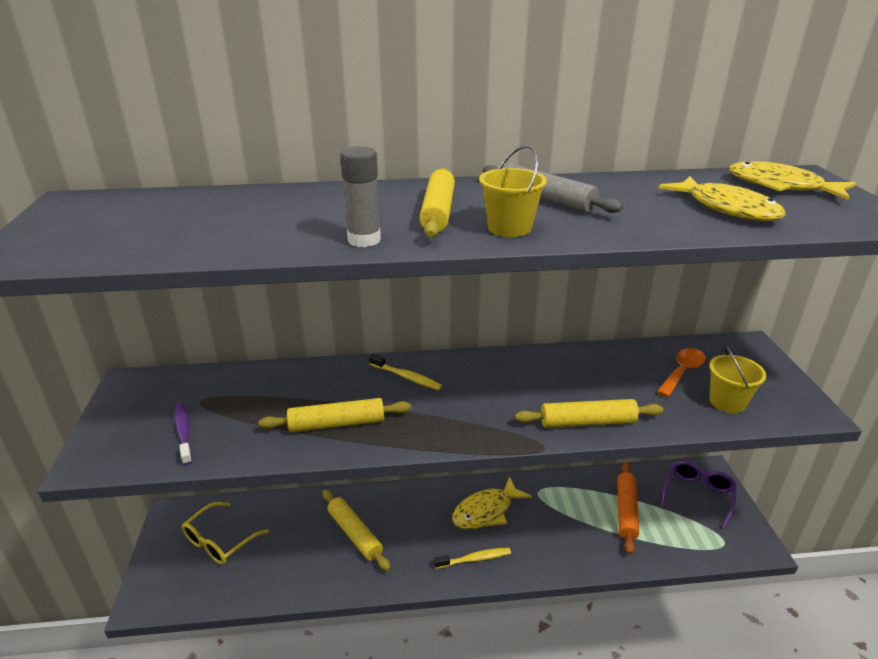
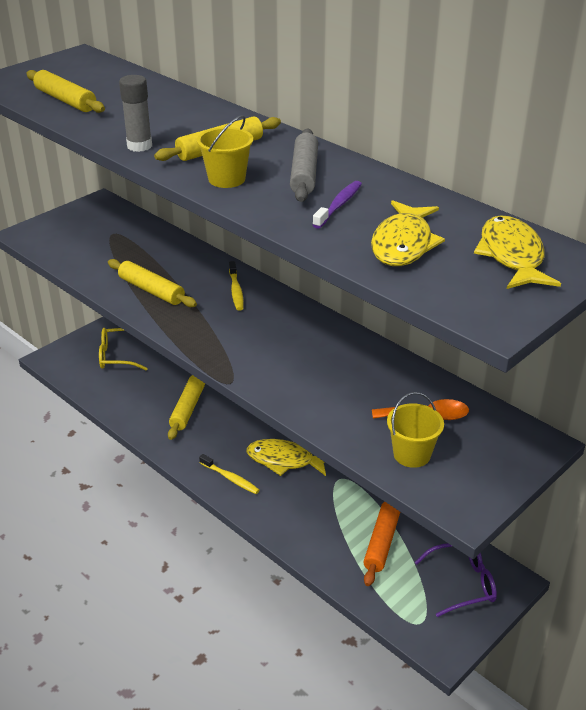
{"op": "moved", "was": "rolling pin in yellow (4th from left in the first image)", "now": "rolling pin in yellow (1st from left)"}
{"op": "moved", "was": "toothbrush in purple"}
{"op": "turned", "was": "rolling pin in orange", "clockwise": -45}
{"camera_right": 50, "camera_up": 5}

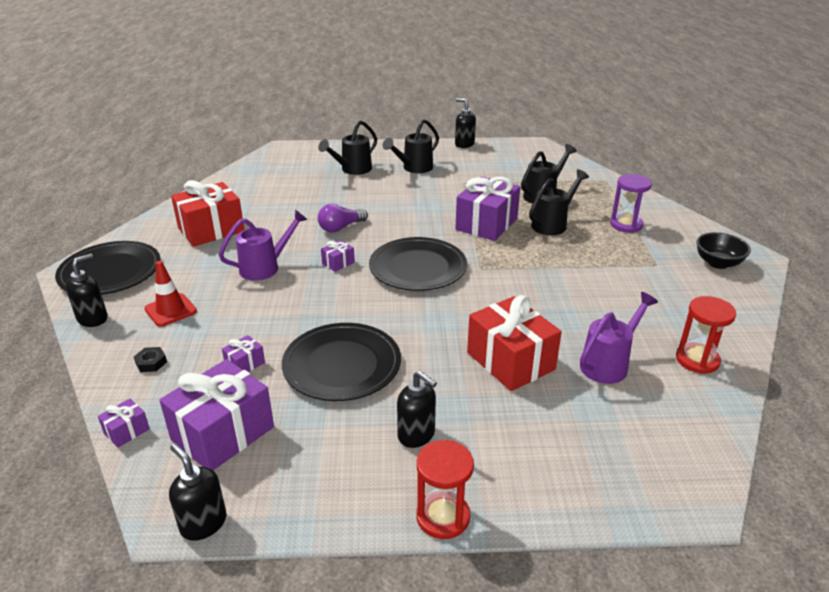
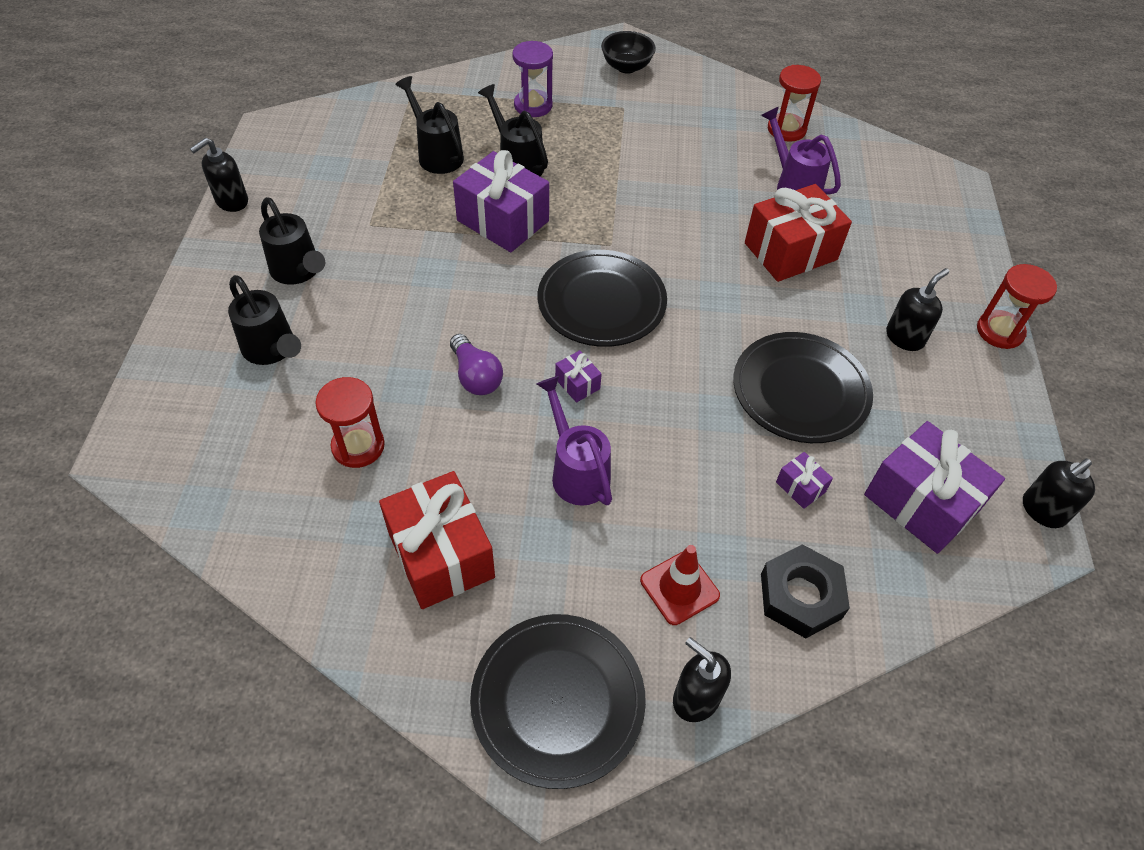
{"op": "added", "now": "hourglass in red (1st from left)"}
{"op": "resized", "was": "nut in black", "ratio": 2.1}
{"op": "removed", "was": "gift in purple (1st from left)"}
{"camera_right": -85, "camera_up": 20}

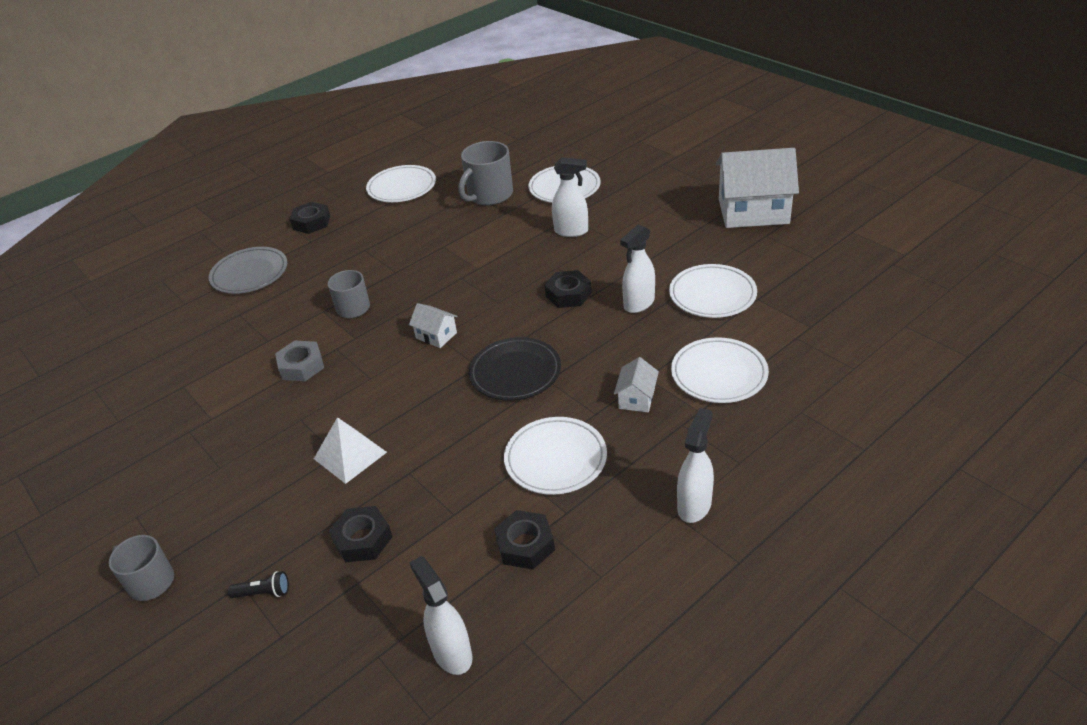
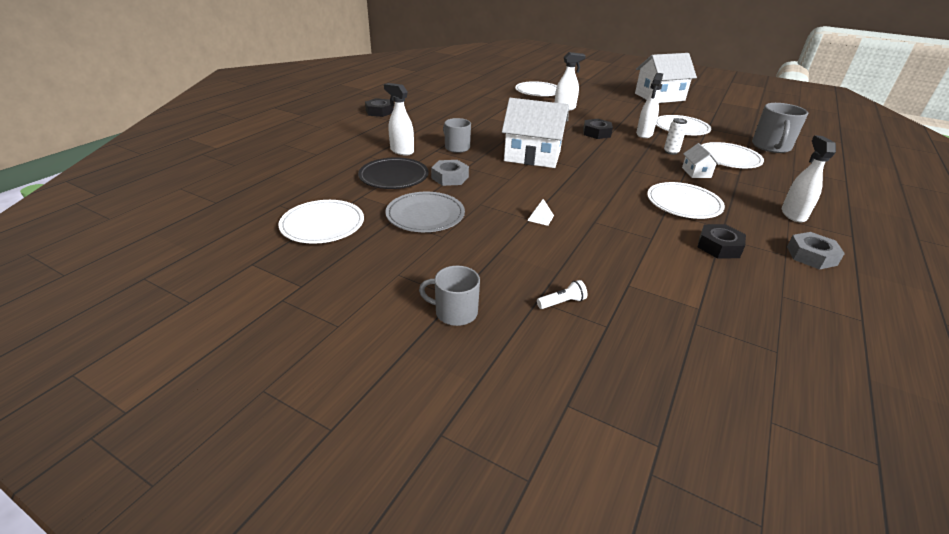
{"op": "moved", "was": "plate in white (1st from left)"}
{"op": "moved", "was": "plate in black"}
{"op": "moved", "was": "spray bottle in white (1st from left)"}
{"op": "moved", "was": "plate in grey"}
{"op": "resized", "was": "house in white (1st from left)", "ratio": 2.21}
{"op": "resized", "was": "pyramid in white", "ratio": 0.52}
{"op": "recoloured", "was": "flashlight in black", "now": "flashlight in white"}
{"op": "added", "now": "can in white"}
{"op": "moved", "was": "mug in grey (3rd from left)"}
{"op": "added", "now": "nut in grey (2nd from left)"}
{"op": "removed", "was": "nut in black (2nd from left)"}
{"camera_right": -25, "camera_up": -5}

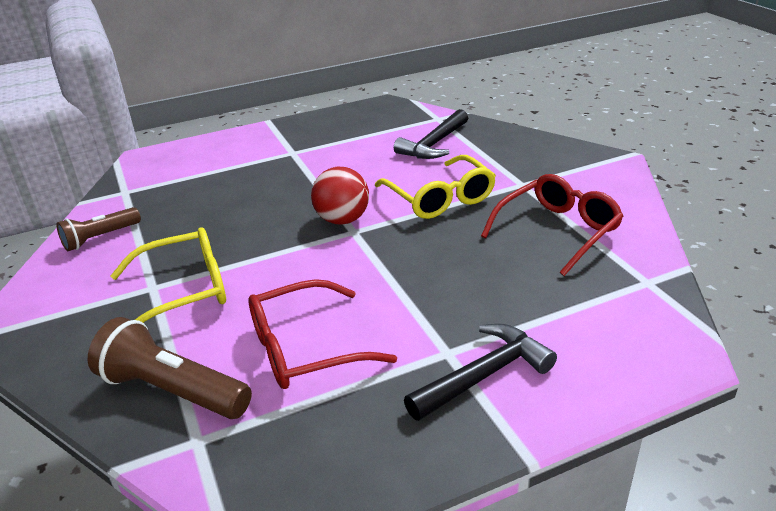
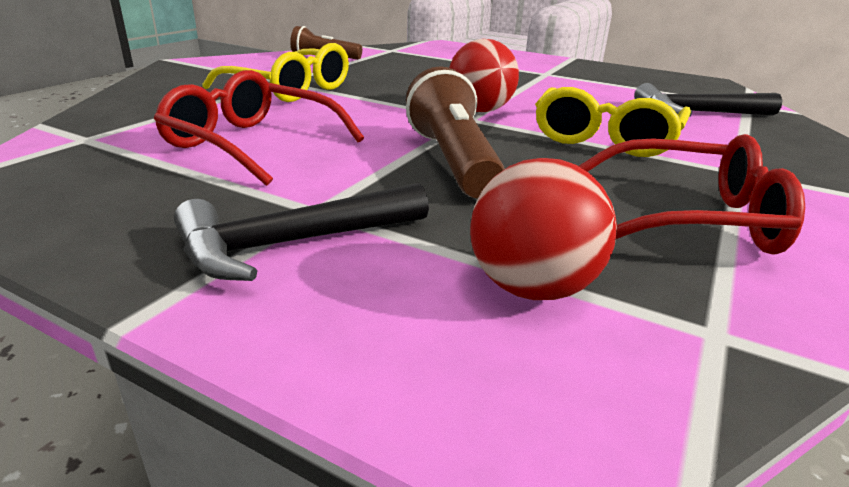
{"op": "turned", "was": "hammer in black (2nd from left in the first image)", "clockwise": 135}
{"op": "moved", "was": "flashlight in brown (2nd from left)"}
{"op": "added", "now": "ball in red (2nd from left)"}
{"camera_right": 50, "camera_up": -5}

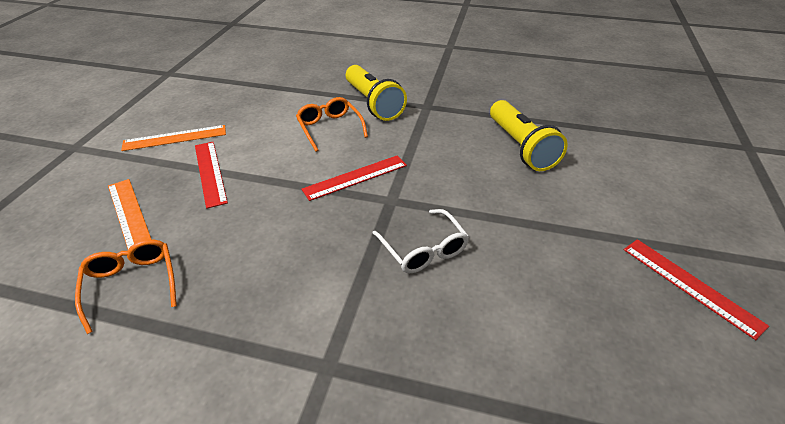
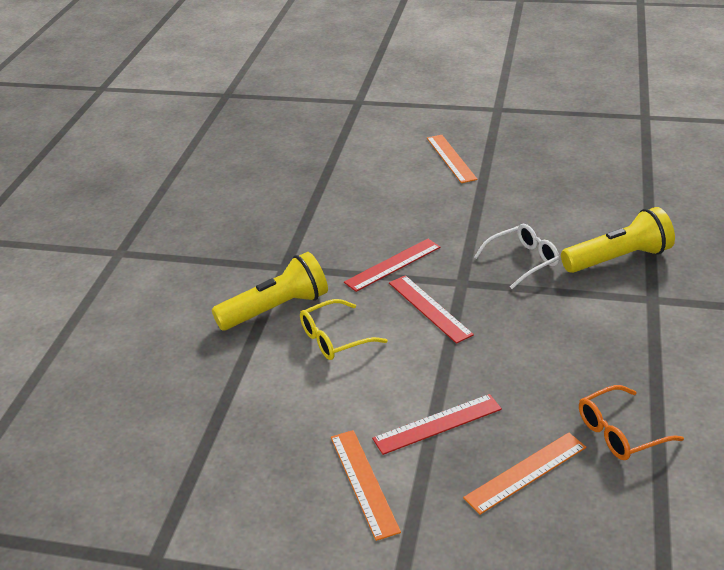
{"op": "recoloured", "was": "glasses in orange (2nd from left)", "now": "glasses in yellow"}
{"op": "moved", "was": "ruler in red (3rd from left in the first image)", "now": "ruler in red (1st from left)"}
{"op": "added", "now": "ruler in orange (2nd from left)"}
{"op": "moved", "was": "flashlight in yellow (2nd from left)"}
{"camera_right": -90, "camera_up": -5}

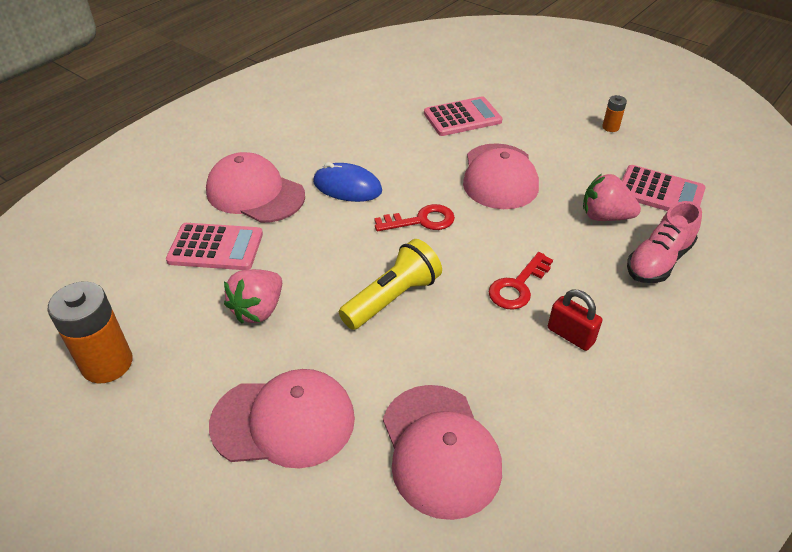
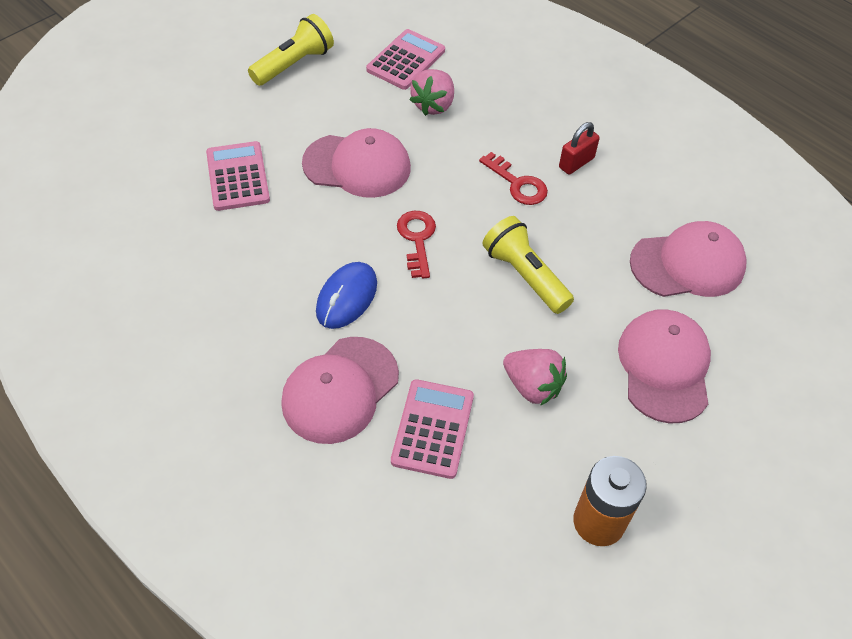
{"op": "replaced", "was": "battery in orange (2nd from left)", "now": "flashlight in yellow (1st from left)"}
{"op": "removed", "was": "shoe in pink"}
{"camera_right": -85, "camera_up": 10}

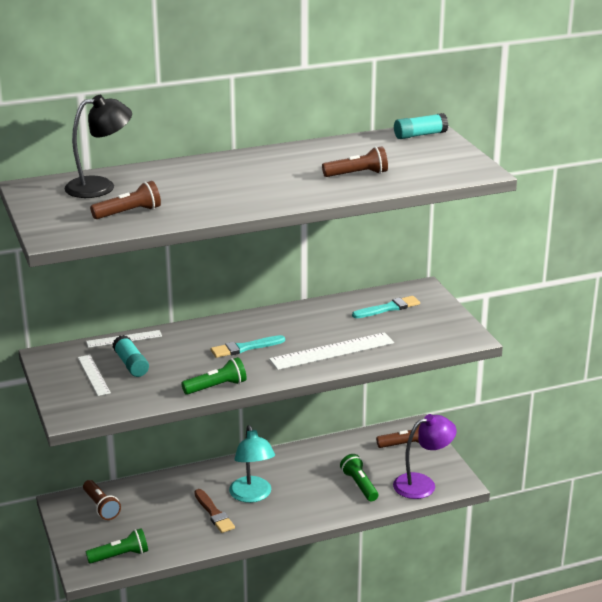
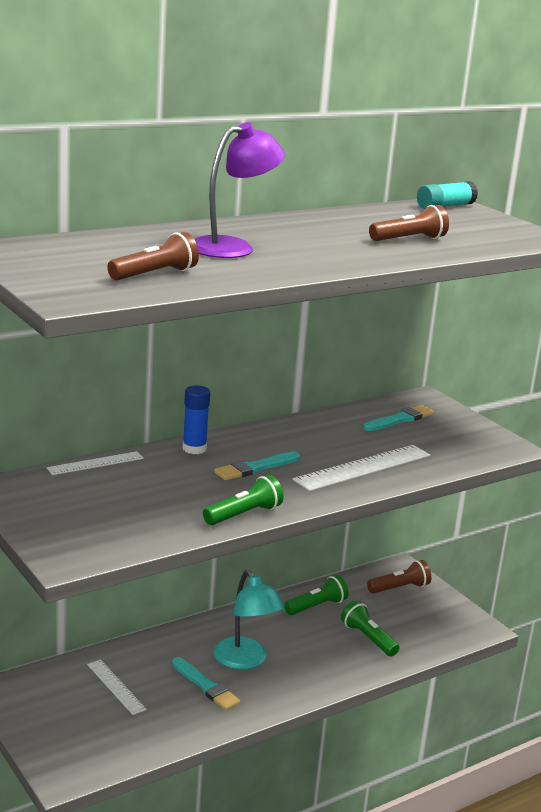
{"op": "moved", "was": "ruler in white (1st from left in the first image)", "now": "ruler in white (2nd from left)"}
{"op": "recoloured", "was": "brush in brown", "now": "brush in turquoise (1st from left)"}
{"op": "added", "now": "glue stick in blue"}
{"op": "moved", "was": "lamp in purple"}
{"op": "moved", "was": "flashlight in green (1st from left in the first image)", "now": "flashlight in green (2nd from left)"}
{"op": "removed", "was": "lamp in black"}
{"op": "removed", "was": "flashlight in brown (1st from left)"}
{"op": "removed", "was": "glue stick in turquoise (1st from left)"}
{"camera_right": -15, "camera_up": -5}

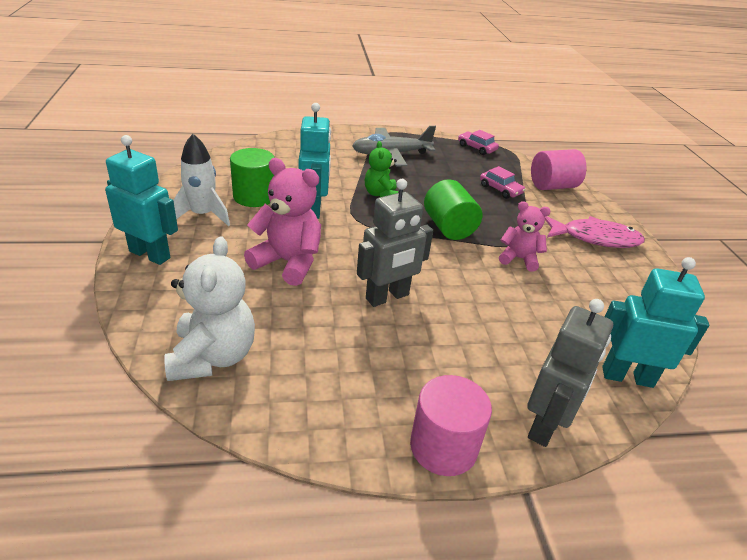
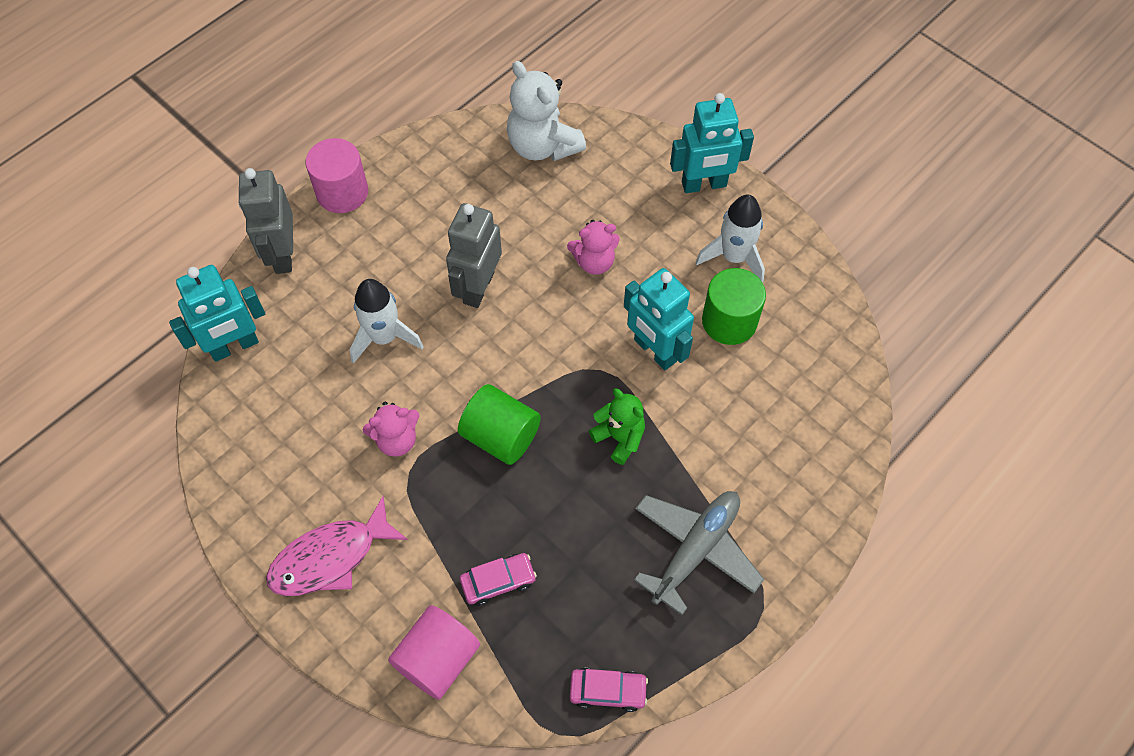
{"op": "added", "now": "rocket in white (1st from left)"}
{"op": "turned", "was": "car in pink (2nd from left in the first image)", "clockwise": 150}
{"op": "resized", "was": "teddy bear in pink (1st from left in the first image)", "ratio": 0.62}
{"camera_right": 145, "camera_up": 25}

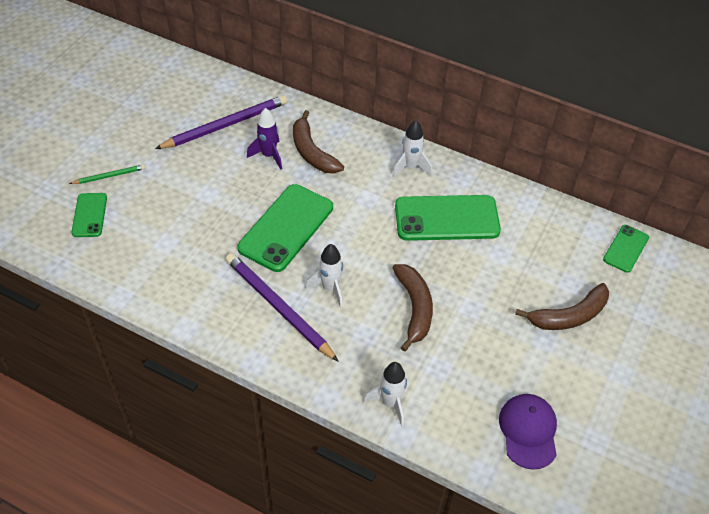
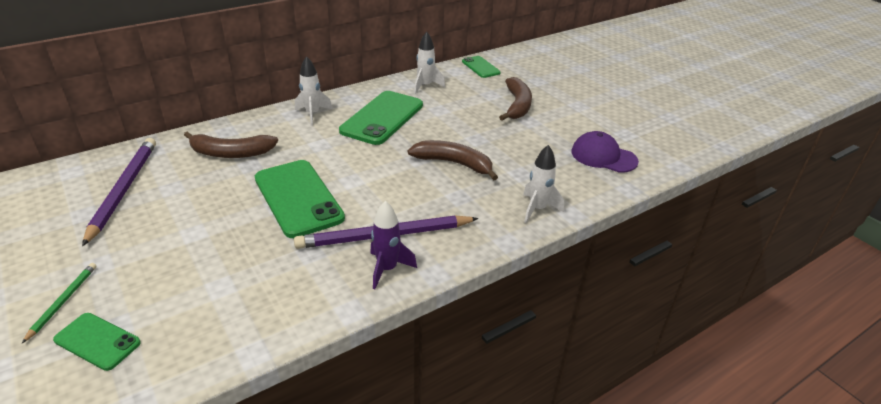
{"op": "moved", "was": "rocket in purple"}
{"op": "moved", "was": "rocket in white (1st from left in the first image)", "now": "rocket in white (2nd from left)"}
{"camera_right": -60, "camera_up": -15}

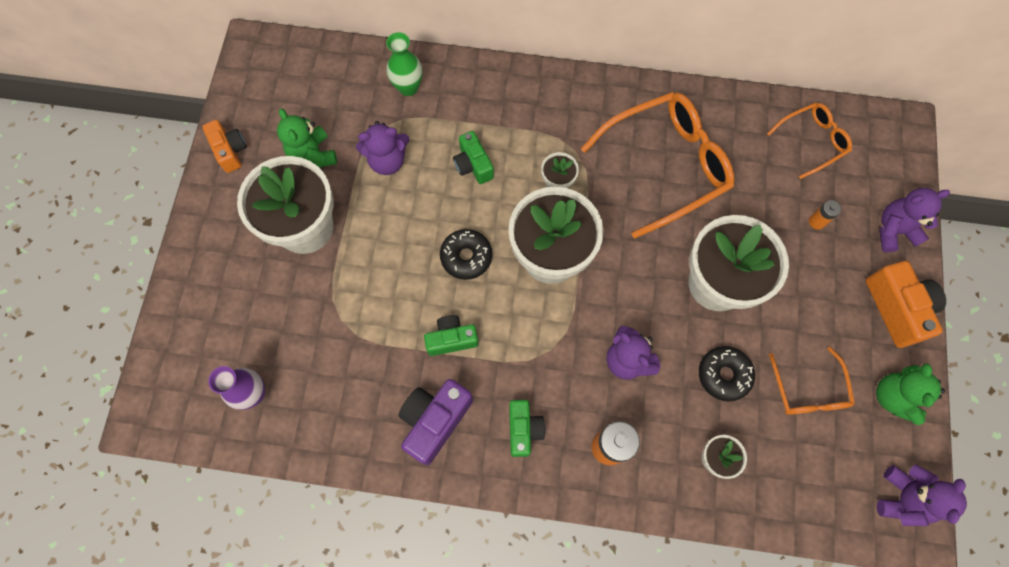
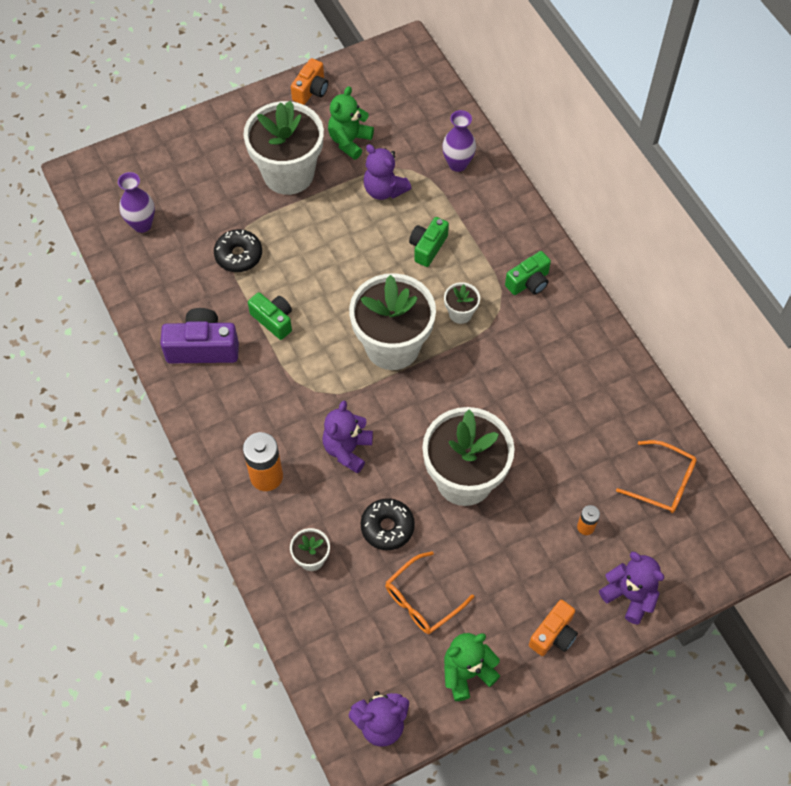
{"op": "moved", "was": "donut in black (1st from left)"}
{"op": "recoloured", "was": "vase in green", "now": "vase in purple (2nd from left)"}
{"op": "moved", "was": "camera in green (3rd from left)"}
{"op": "resized", "was": "camera in orange (2nd from left)", "ratio": 0.65}
{"op": "removed", "was": "glasses in orange (1st from left)"}
{"camera_right": 55, "camera_up": -10}

